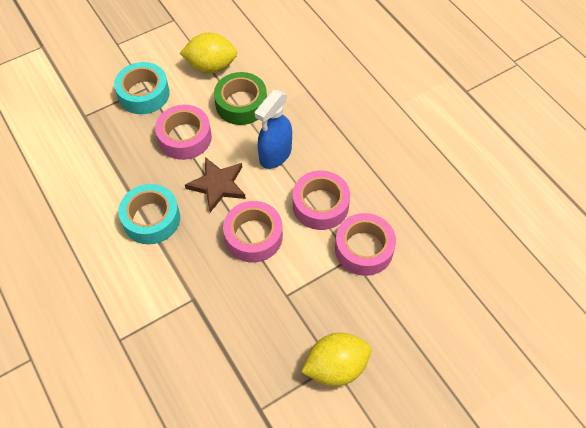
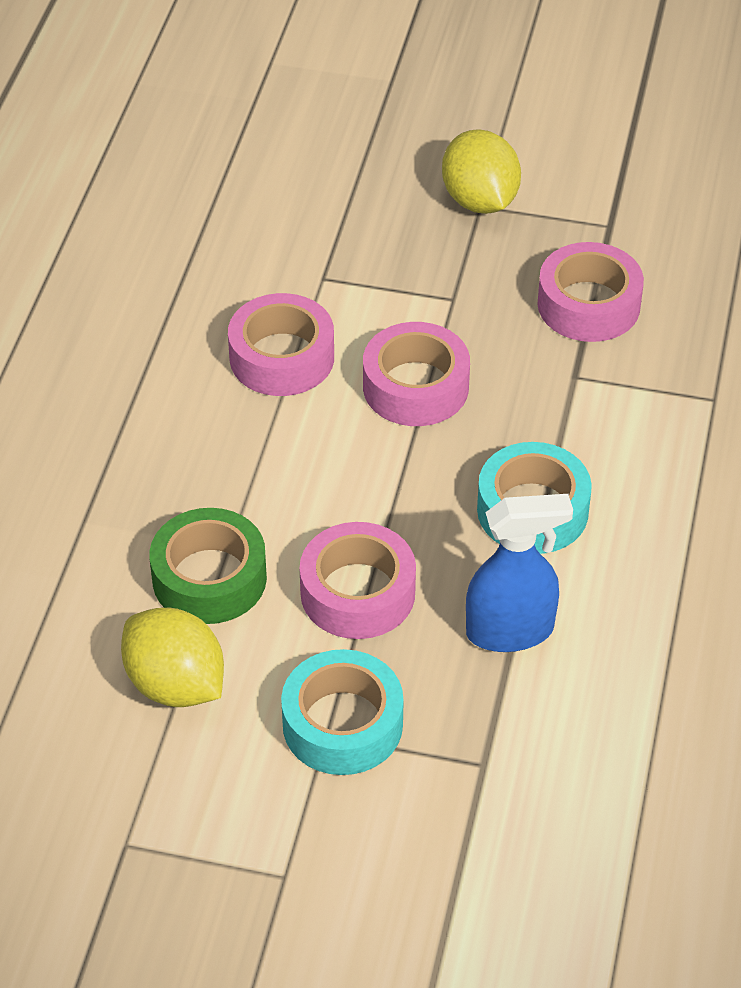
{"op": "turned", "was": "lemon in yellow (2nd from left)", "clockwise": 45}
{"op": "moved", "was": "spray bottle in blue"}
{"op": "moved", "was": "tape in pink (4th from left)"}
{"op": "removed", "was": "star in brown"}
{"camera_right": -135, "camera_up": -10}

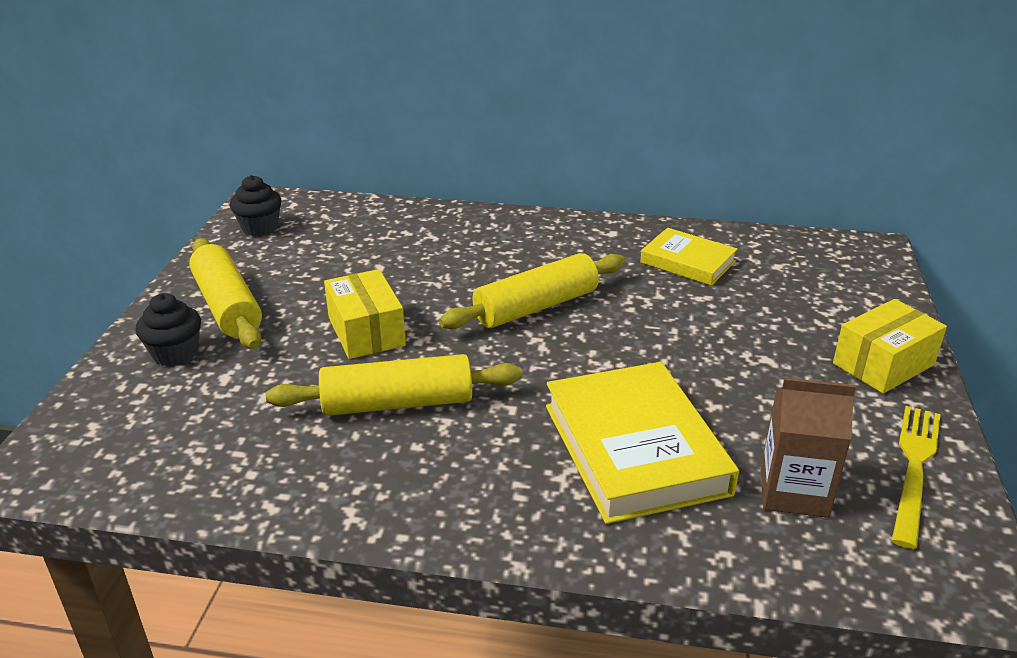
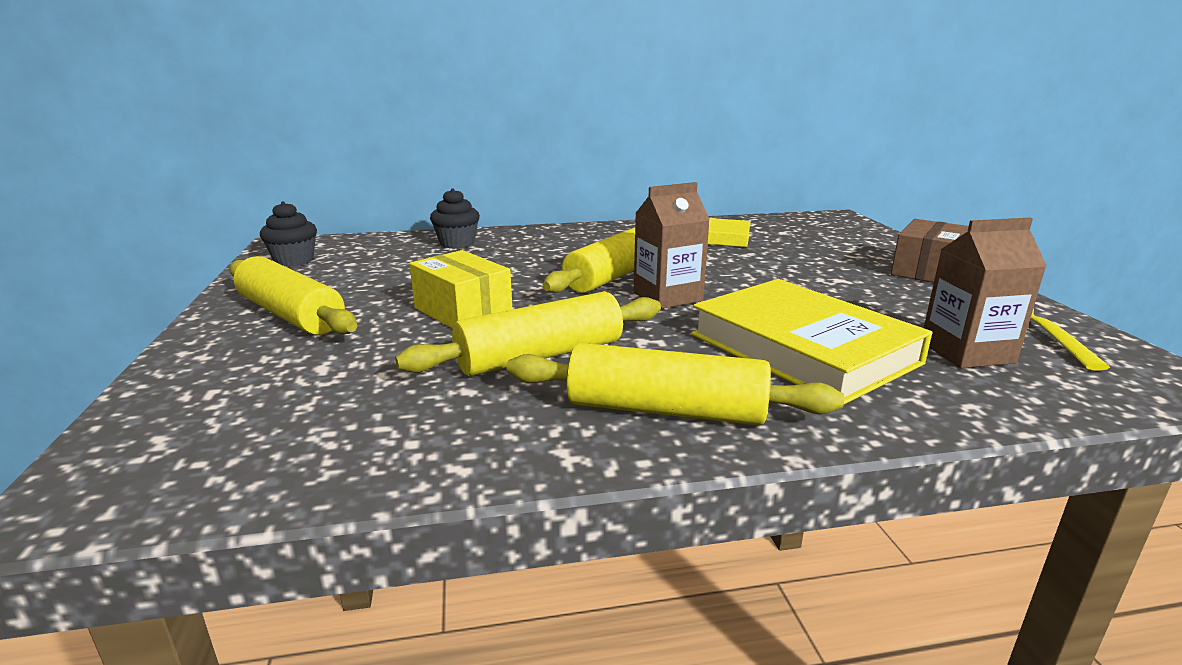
{"op": "moved", "was": "cupcake in black (1st from left in the first image)", "now": "cupcake in black (2nd from left)"}
{"op": "added", "now": "rolling pin in yellow (4th from left)"}
{"op": "added", "now": "carton in brown (1st from left)"}
{"op": "recoloured", "was": "box in yellow (2nd from left)", "now": "box in brown"}
{"camera_right": -20, "camera_up": -10}

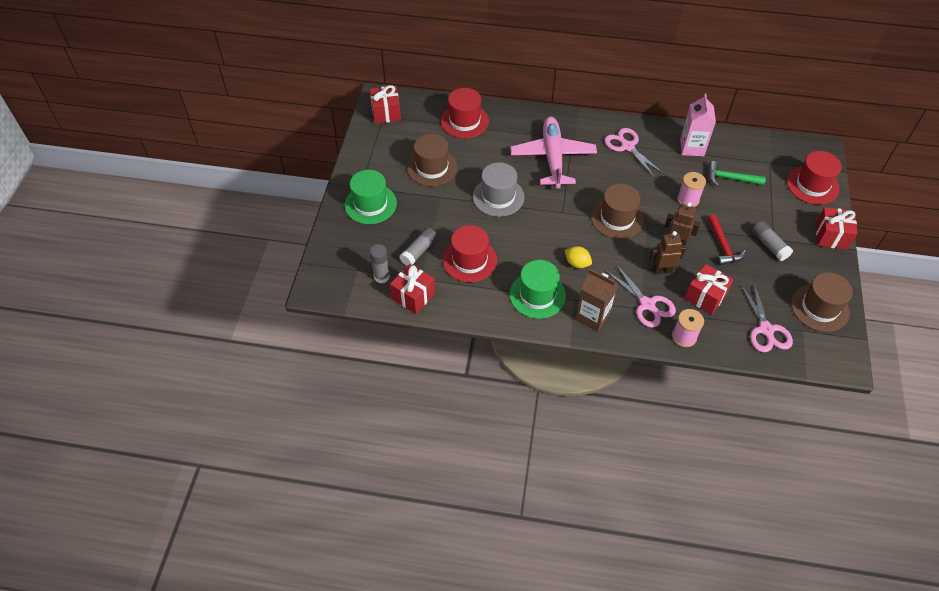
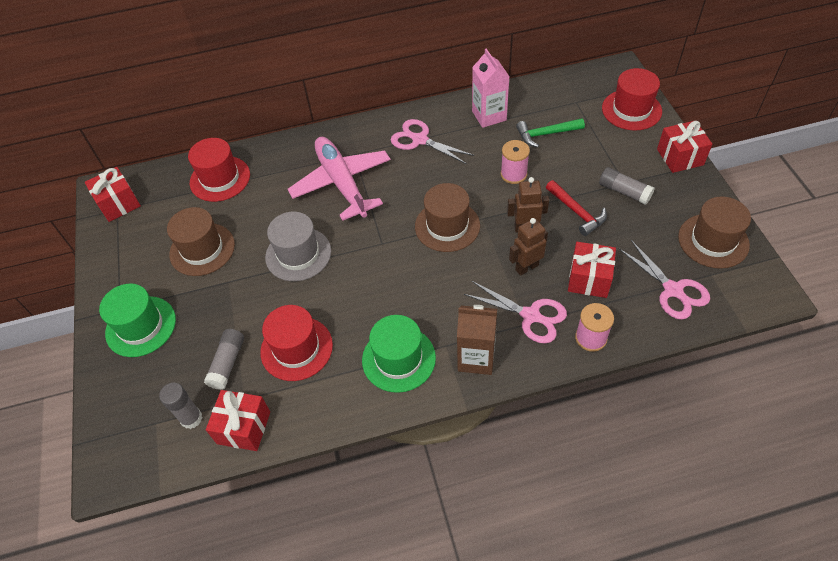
{"op": "removed", "was": "lemon in yellow"}
{"camera_right": -20, "camera_up": 0}

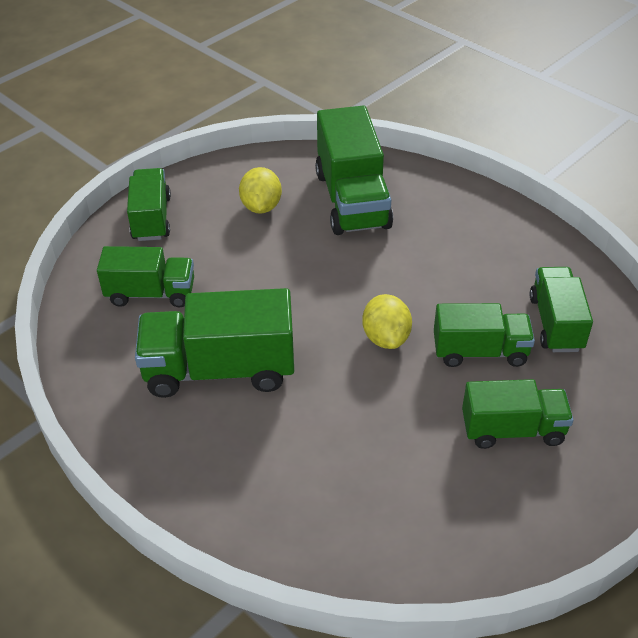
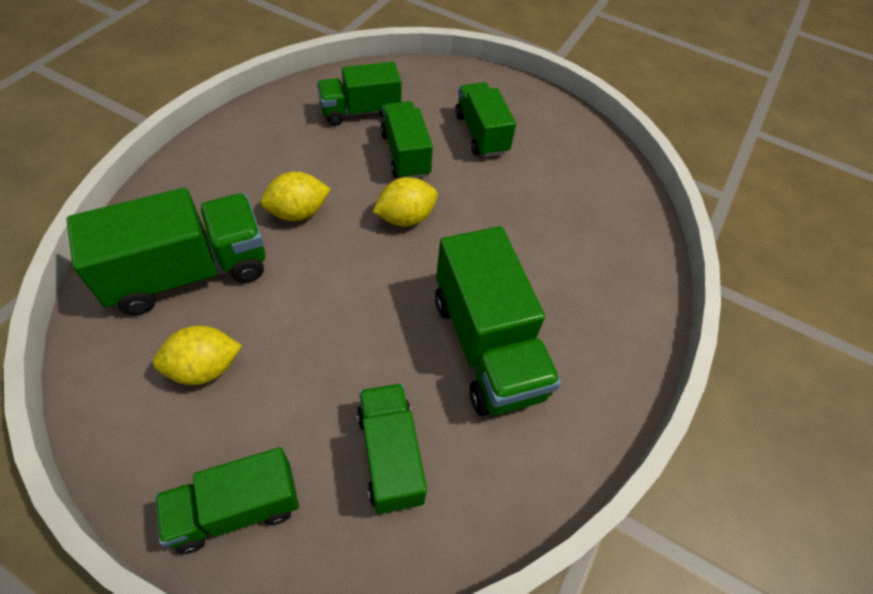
{"op": "added", "now": "lemon in yellow (2nd from left)"}
{"camera_right": -110, "camera_up": 10}

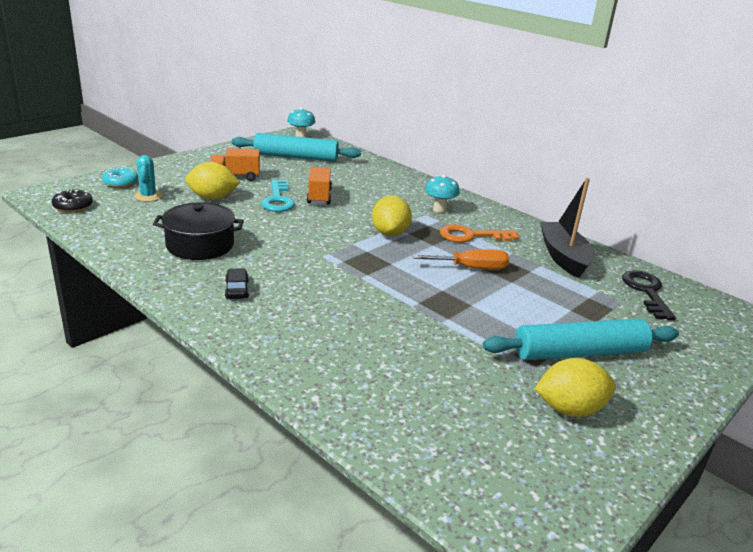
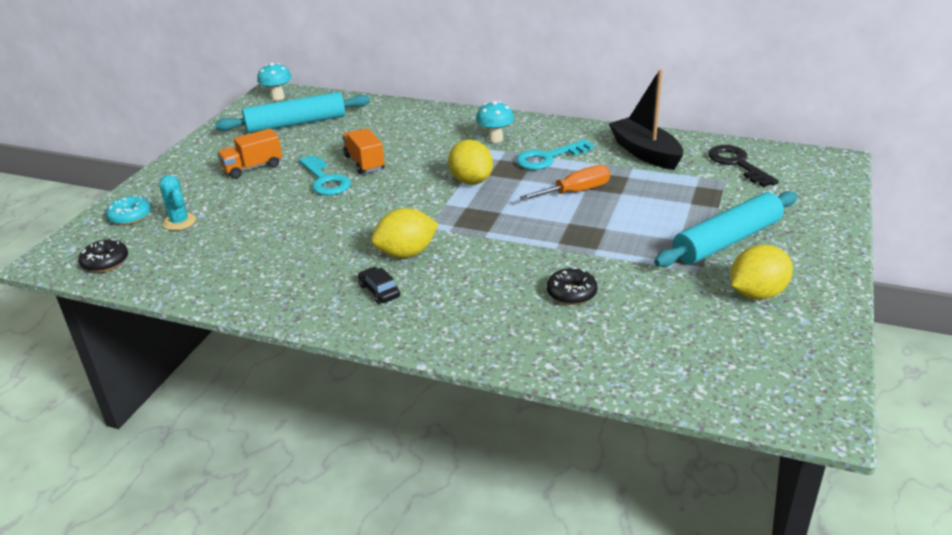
{"op": "moved", "was": "lemon in yellow (1st from left)"}
{"op": "recoloured", "was": "key in orange", "now": "key in turquoise (2nd from left)"}
{"op": "added", "now": "donut in black (2nd from left)"}
{"op": "removed", "was": "pot in black"}
{"camera_right": -20, "camera_up": 5}

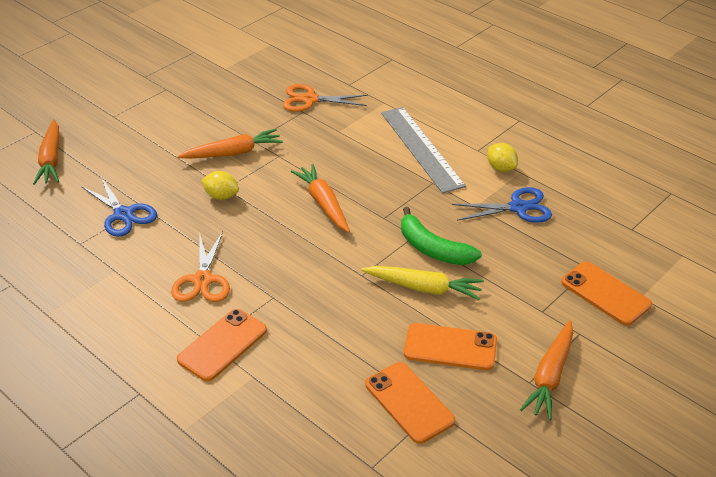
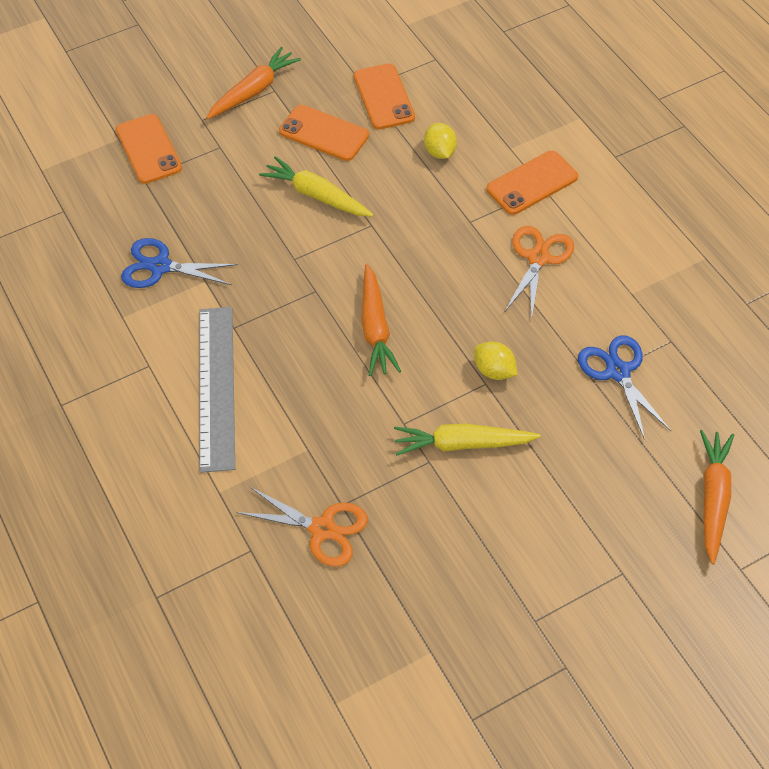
{"op": "recoloured", "was": "carrot in orange (2nd from left)", "now": "carrot in yellow (2nd from left)"}
{"op": "moved", "was": "lemon in yellow (2nd from left in the first image)", "now": "lemon in yellow (1st from left)"}
{"op": "removed", "was": "banana in green"}
{"camera_right": -160, "camera_up": 15}

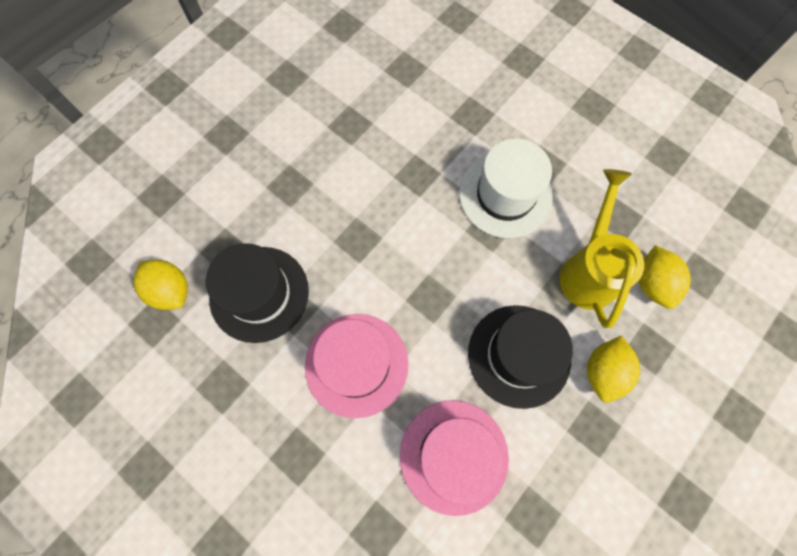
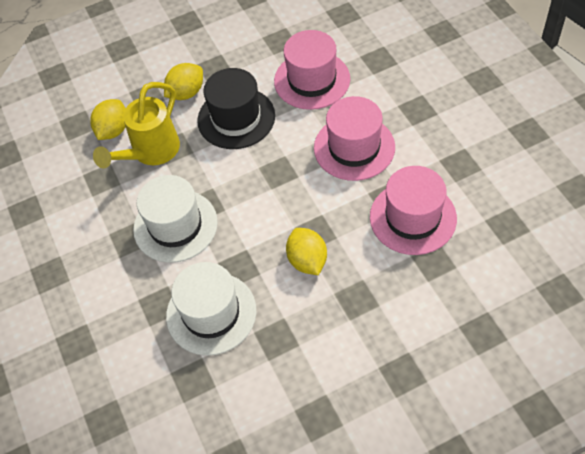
{"op": "added", "now": "hat in white (2nd from left)"}
{"op": "moved", "was": "lemon in yellow (1st from left in the first image)", "now": "lemon in yellow (3rd from left)"}
{"op": "recoloured", "was": "hat in black (1st from left)", "now": "hat in pink (3rd from left)"}
{"camera_right": -150, "camera_up": -15}

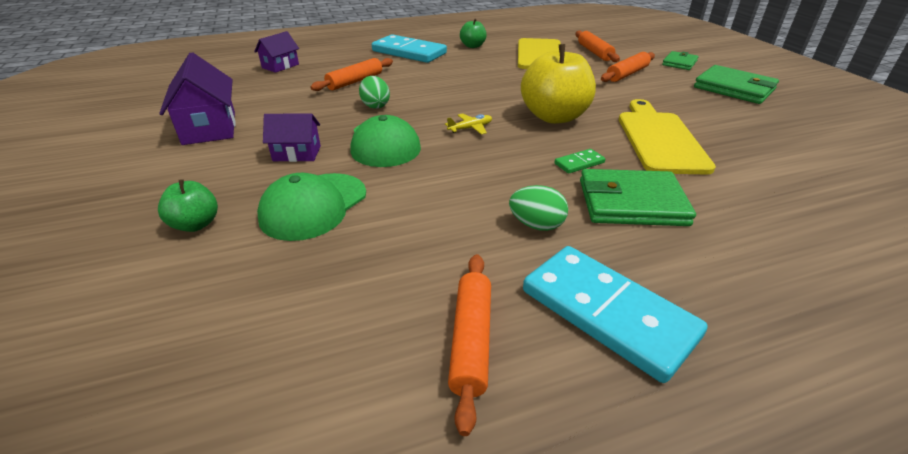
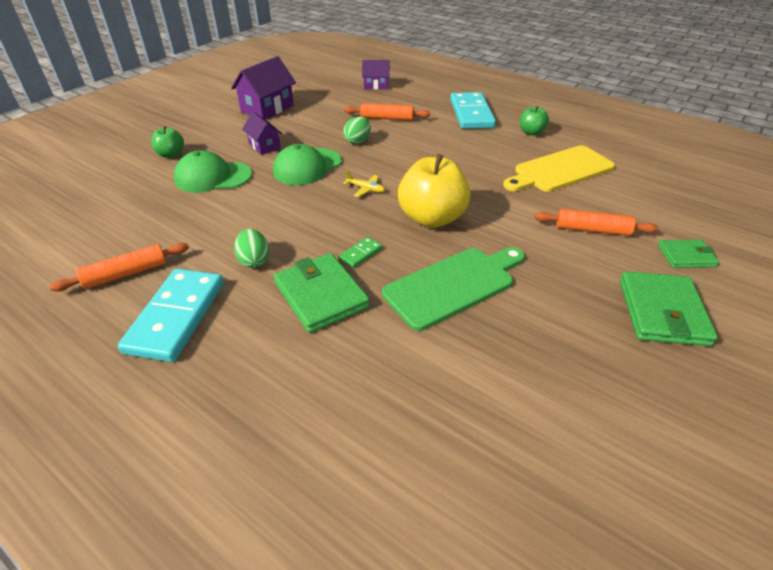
{"op": "turned", "was": "domino in green", "clockwise": -75}
{"op": "recoloured", "was": "cutting board in yellow (2nd from left)", "now": "cutting board in green"}
{"op": "removed", "was": "rolling pin in orange (3rd from left)"}
{"camera_right": 55, "camera_up": 5}

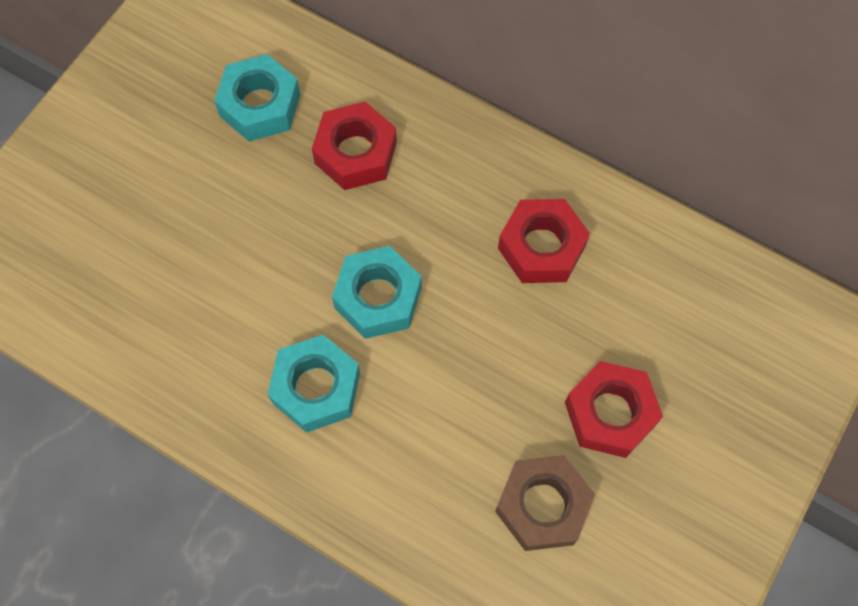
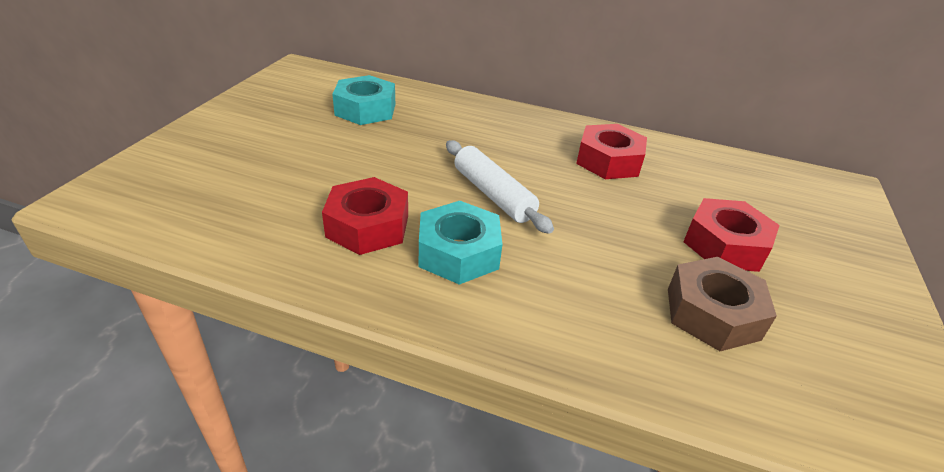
{"op": "moved", "was": "nut in red (1st from left)"}
{"op": "replaced", "was": "nut in turquoise (3rd from left)", "now": "rolling pin in white"}
{"camera_right": -15, "camera_up": -30}

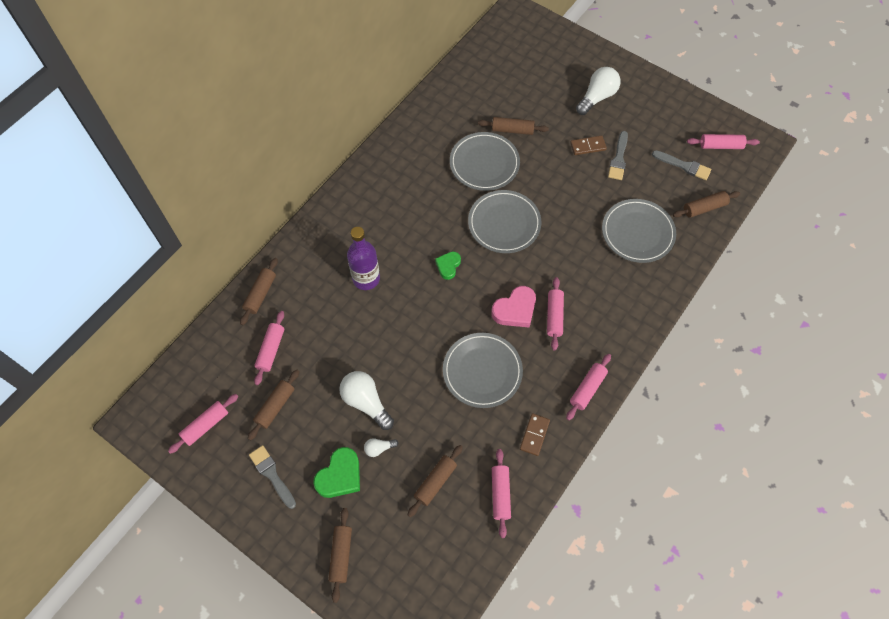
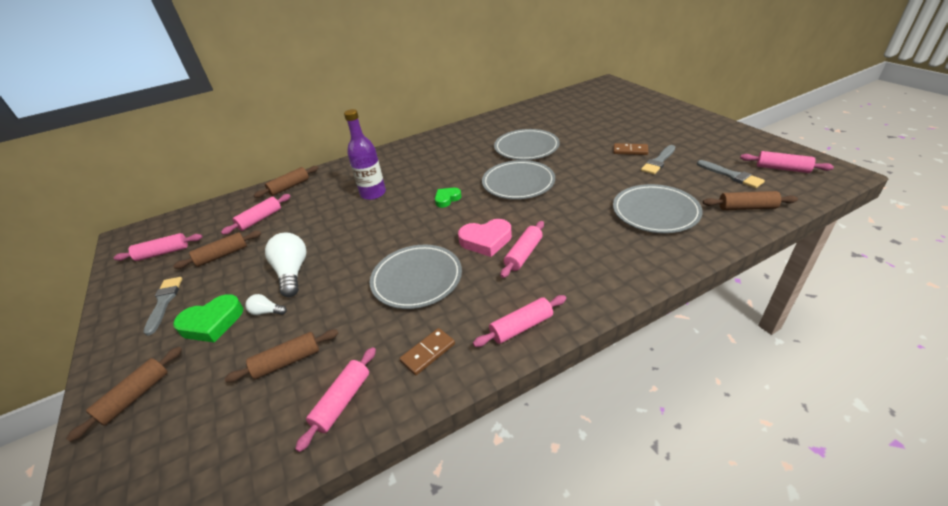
{"op": "removed", "was": "rolling pin in brown (5th from left)"}
{"op": "removed", "was": "light bulb in white (3rd from left)"}
{"camera_right": 30, "camera_up": -25}

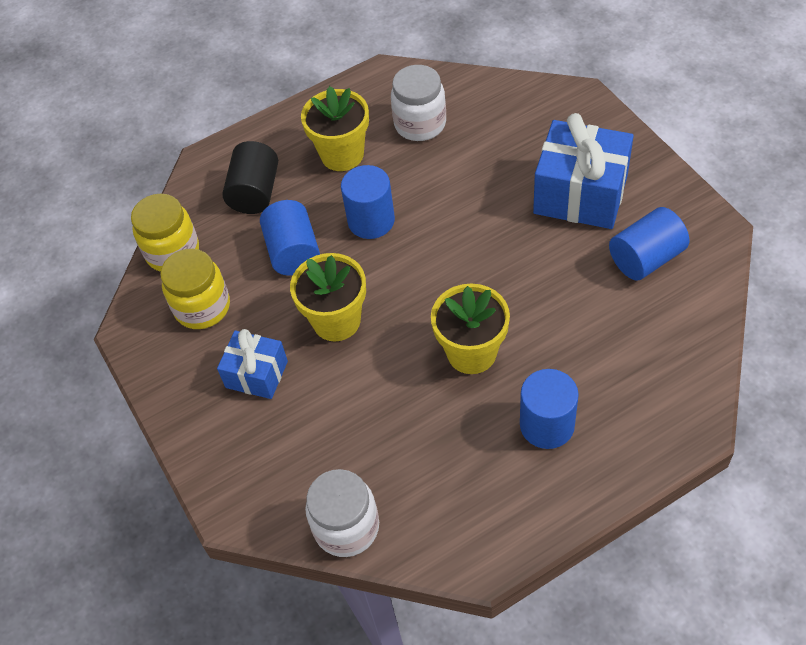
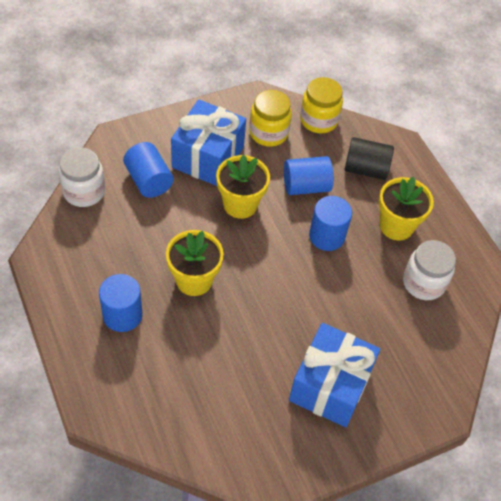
{"op": "moved", "was": "cylinder in blue (4th from left in the first image)", "now": "cylinder in blue (2nd from left)"}
{"op": "resized", "was": "gift in blue (1st from left)", "ratio": 1.72}
{"camera_right": 85, "camera_up": 0}

